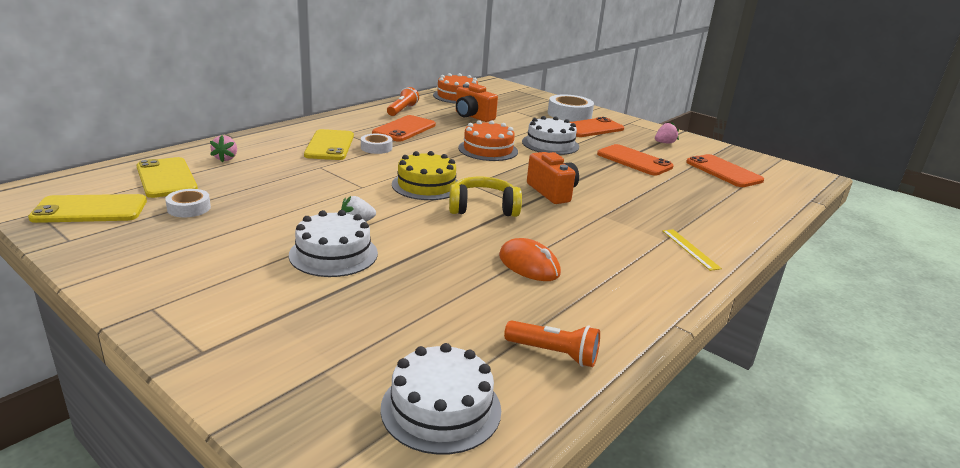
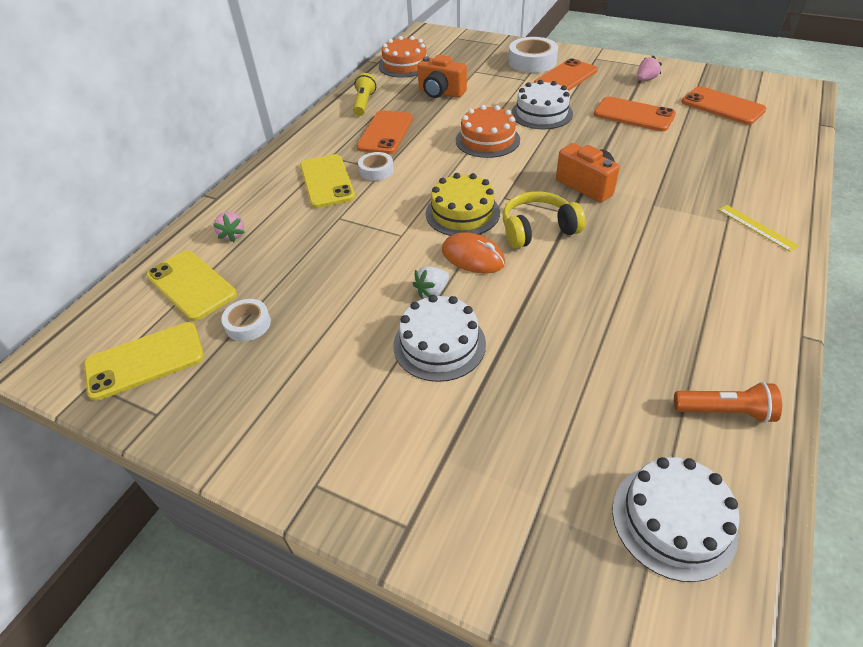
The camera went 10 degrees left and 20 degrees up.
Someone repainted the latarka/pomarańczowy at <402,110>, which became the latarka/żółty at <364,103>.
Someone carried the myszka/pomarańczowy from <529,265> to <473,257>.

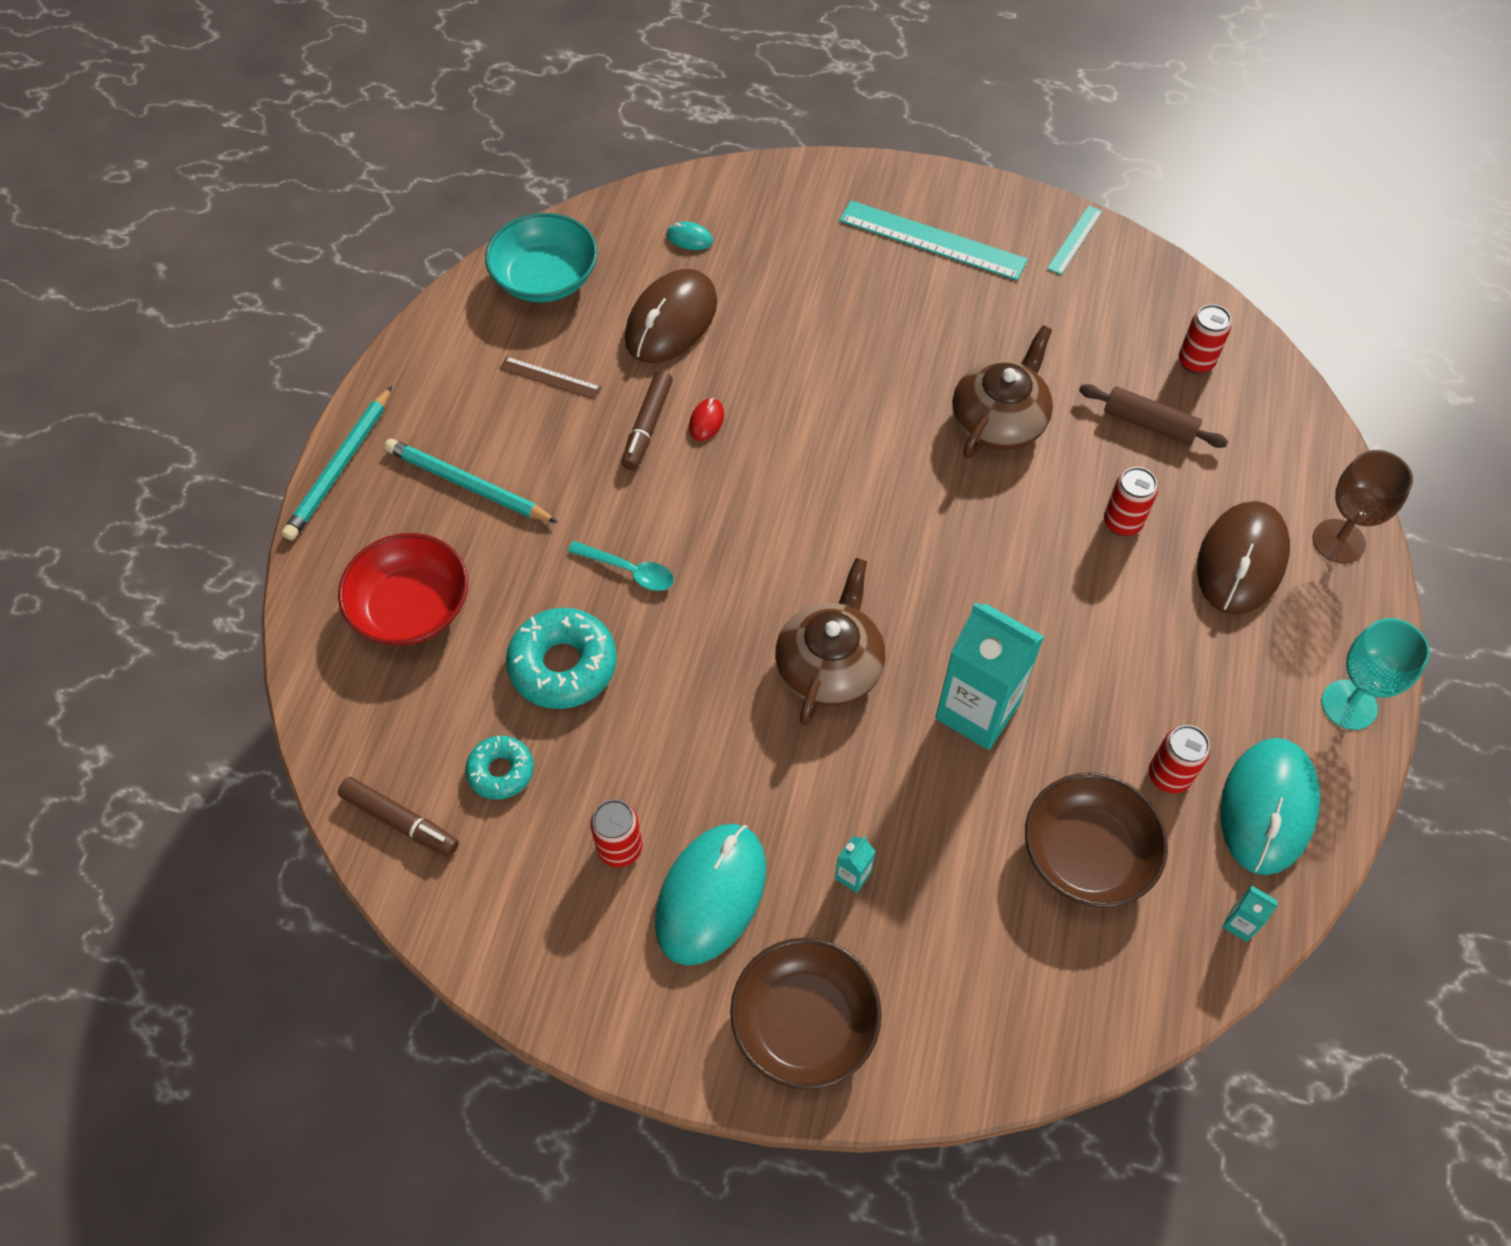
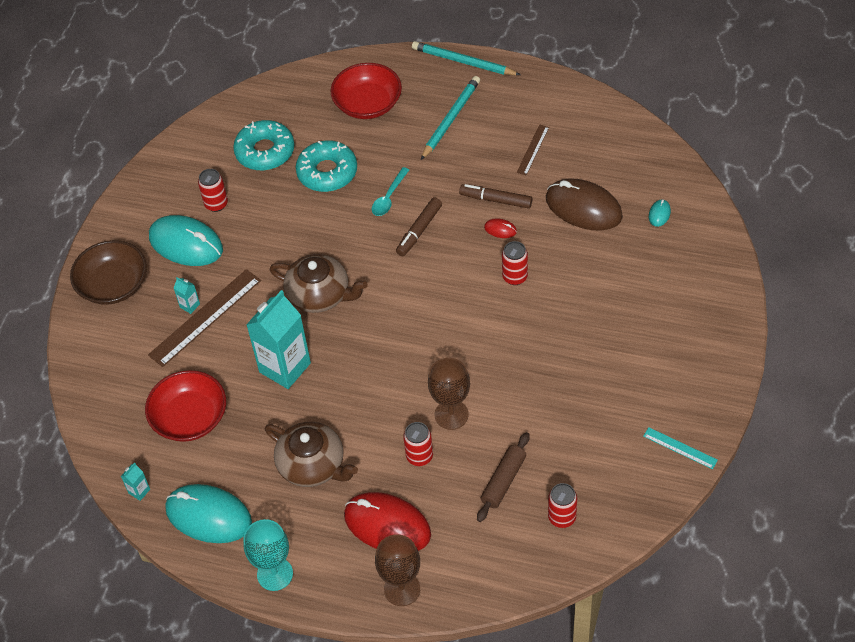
The camera went 95 degrees right and 5 degrees down.
Someone repainted the miska/brązowy at <1087,853>, which became the miska/czerwony at <190,418>.
Someone put down the linijka/brązowy at <205,317>.
Someone scaled the donut/turkusowy at <501,771> by 1.69.
Someone carried the imbryk/brązowy from <999,421> to <312,465>.
Someone repainted the myszka/brązowy at <1241,561>, which became the myszka/czerwony at <387,525>.
Someone carried the flamaster/brązowy from <400,821> to <419,231>.
Someone put down the kielich/brązowy at <451,415>.
Someone carried the puszka/czerwony from <1169,776> to <515,277>.
Someone took away the miska/turkusowy at <545,278>.
Someone took away the linijka/turkusowy at <932,240>.

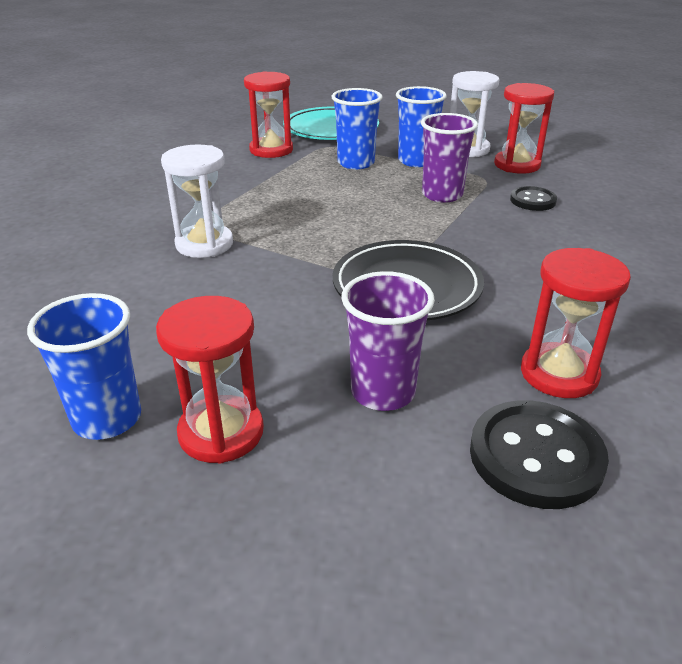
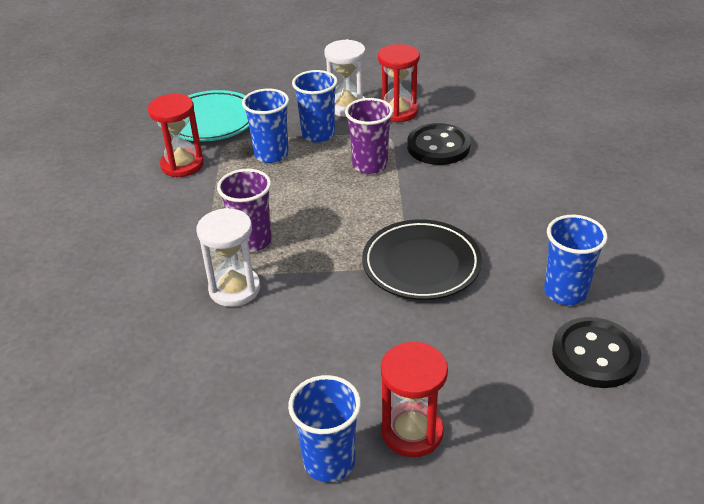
The camera went 30 degrees left and 5 degrees up.
Someone carried the szklanka/fioletowy from <383,392> to <252,241>.
Someone scaled the guzik/czarny at <533,200> by 1.68.
Someone swapped the klepsydra/czerwony at <559,374> for the szklanka/niebieski at <565,292>.

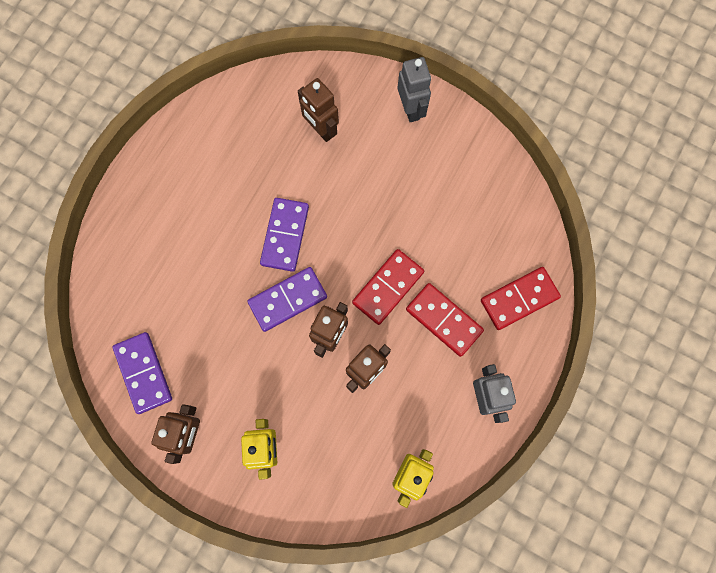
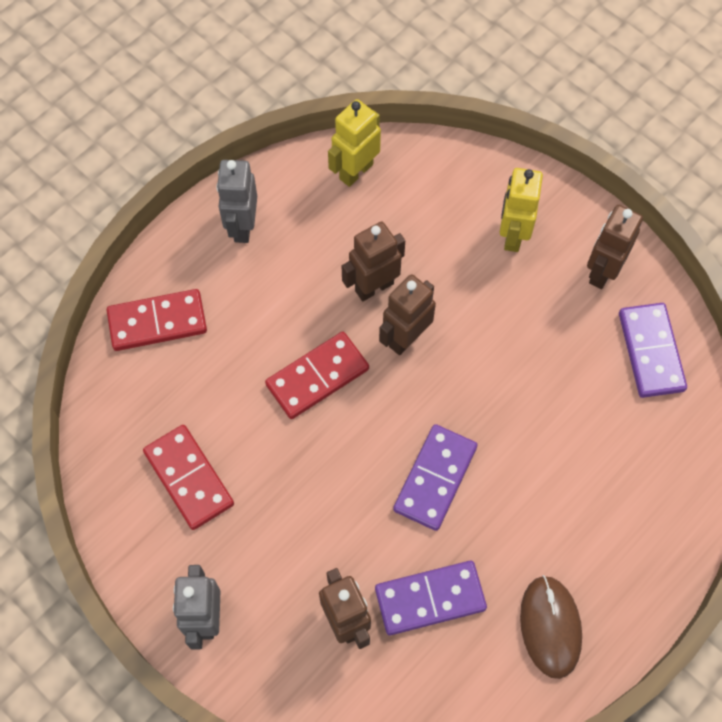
The camera went 165 degrees left and 10 degrees down.
Someone carried the kostka domina/czerwony from <443,320> to <189,478>.
Someone carried the kostka domina/fioletowy from <288,300> to <430,598>.
Someone put down the myszka/brązowy at <550,627>.

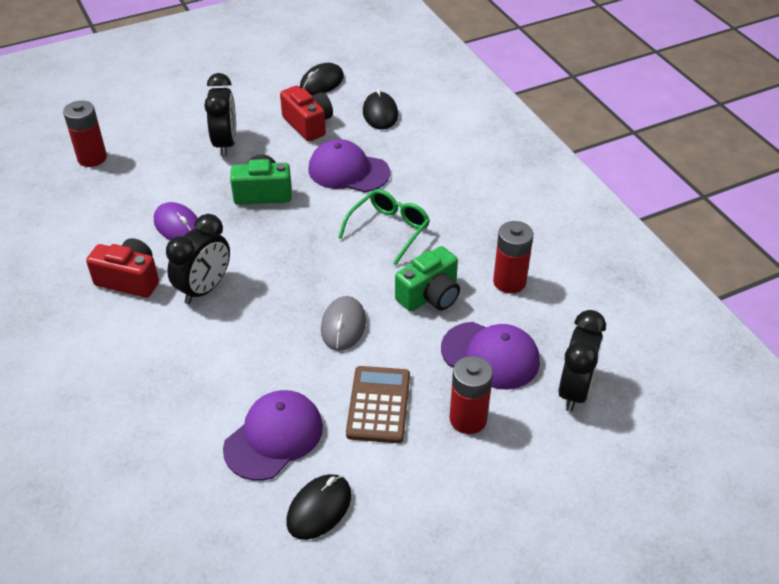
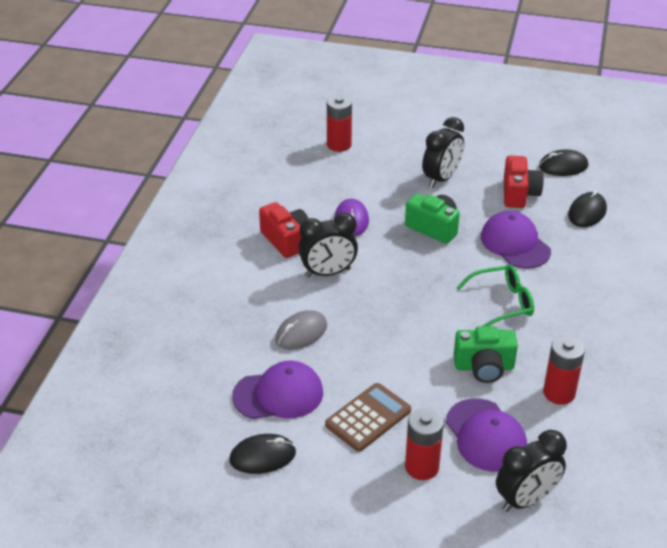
The camera went 40 degrees right and 5 degrees down.
Someone carried the myszka/szary from <343,326> to <301,333>.

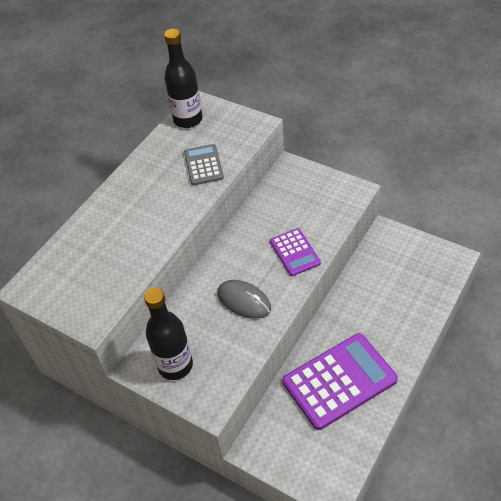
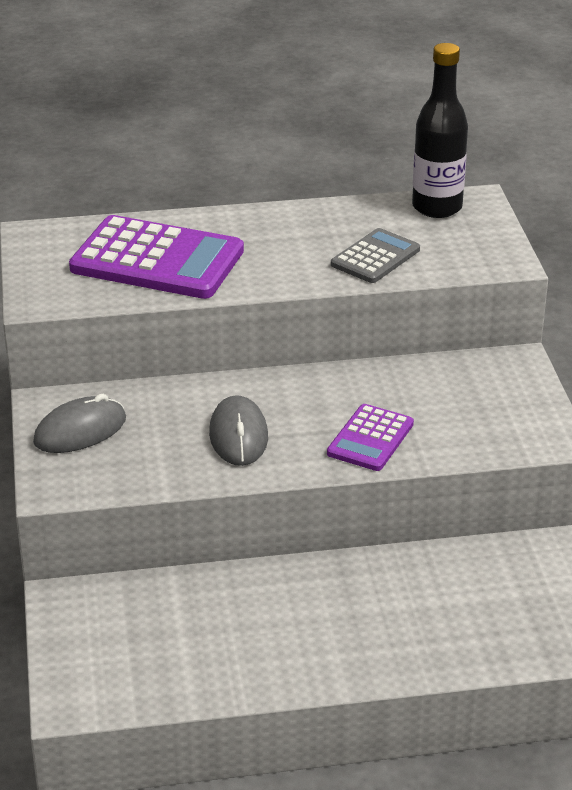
The camera went 45 degrees right and 15 degrees down.
Someone swapped the butelka/czarny at <175,365> for the myszka/szary at <80,431>.
Someone carried the kalkulator/fioletowy from <339,381> to <157,260>.

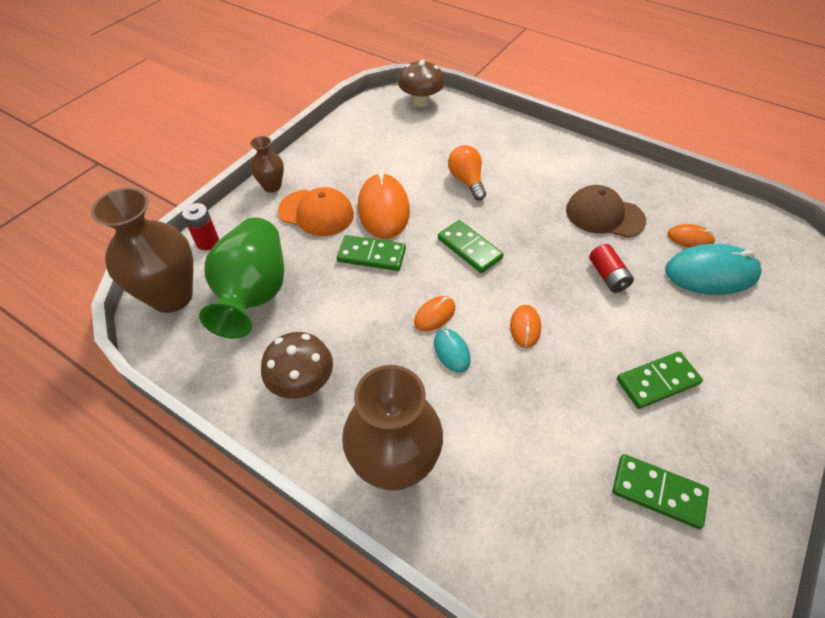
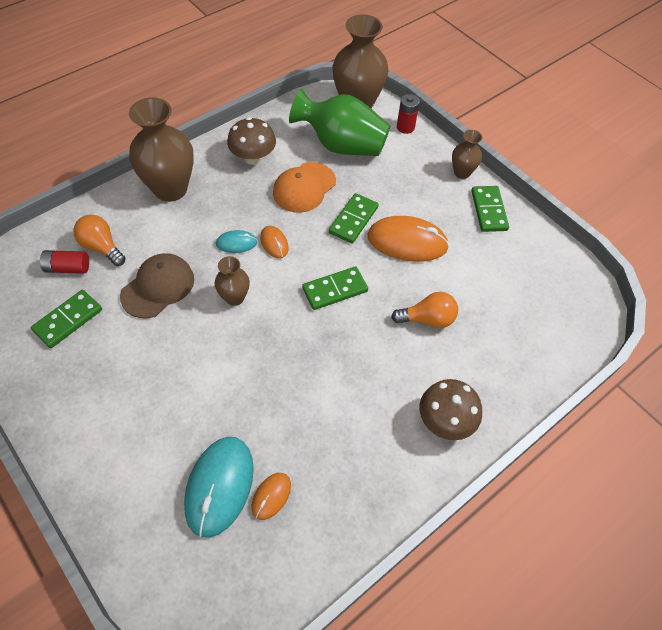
The camera went 105 degrees right and 5 degrees up.
Someone carried the bateria/czerwony from <607,276> to <68,268>.
Someone put down the żarówka/pomarańczowy at <102,247>.
Someone carried the czapka/brązowy from <604,215> to <158,287>.
Someone swapped the myszka/pomarańczowy at <525,327> for the wazon/brązowy at <234,298>.
Someone carried the czapka/pomarańczowy from <316,213> to <304,187>.
Someone carried the grzyb/brązowy from <421,102> to <445,421>.
Someone carried the kostka domina/zielony from <657,382> to <488,210>.

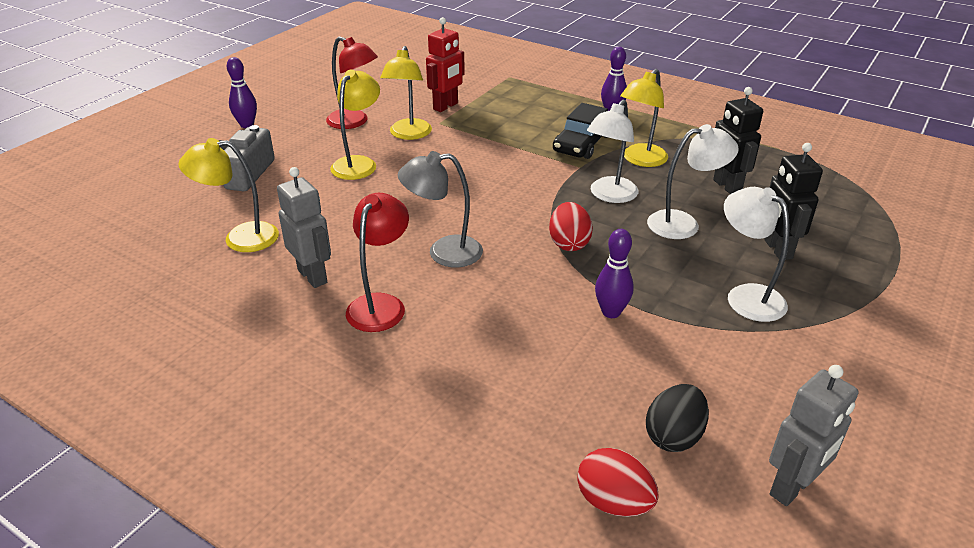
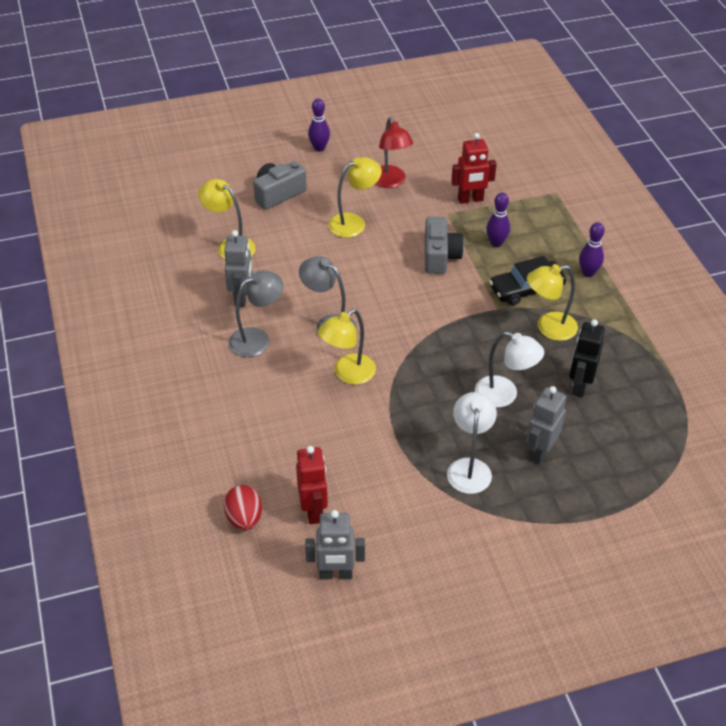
The camera went 40 degrees right and 10 degrees up.
Someone repainted the lampka/czerwony at <380,304>, which became the lampka/szary at <257,339>.
Someone swapped the jajko/czarny at <673,436> for the robot/czerwony at <313,511>.
Someone carried the lampka/żółty from <408,134> to <347,374>.
Someone put down the aparat fotograficzny/szary at <440,256>.
Someone carried the kręgiel/fioletowy from <611,312> to <496,243>.
Someone repainted the robot/czarny at <777,249>, which became the robot/szary at <540,452>.
Someone took away the jajko/czerwony at <569,243>.
Someone took away the lampka/biały at <609,195>.

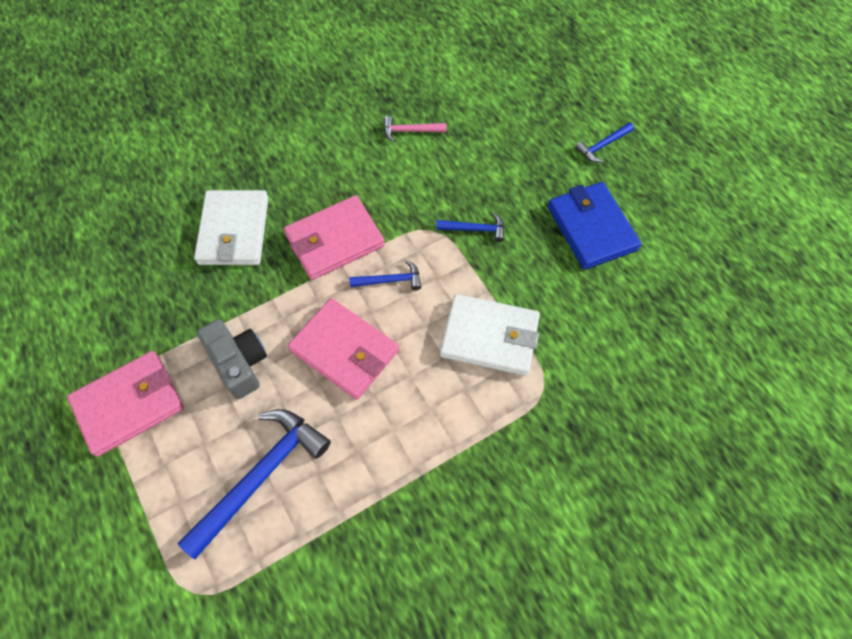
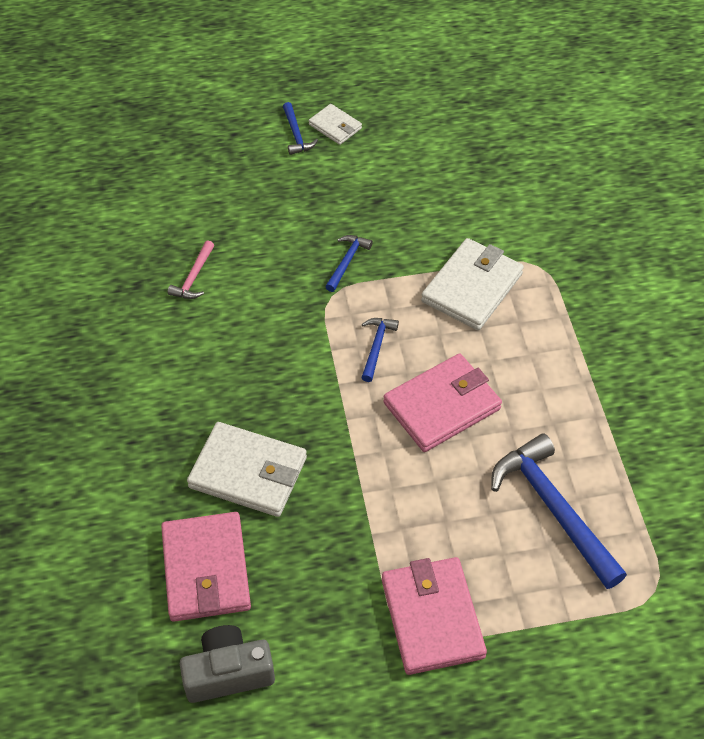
The camera went 70 degrees left and 10 degrees down.
Someone carried the portfel/różowy from <335,240> to <206,569>.
Someone carried the aparat fotograficzny/szary from <239,363> to <228,673>.
Someone put down the portfel/biały at <335,126>.
Someone took away the portfel/niebieski at <592,228>.

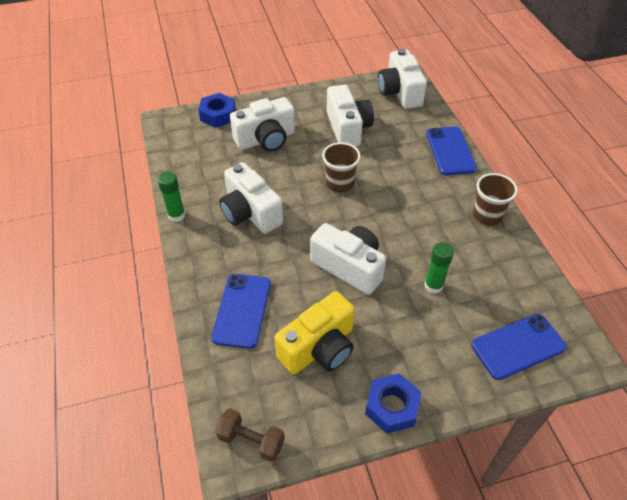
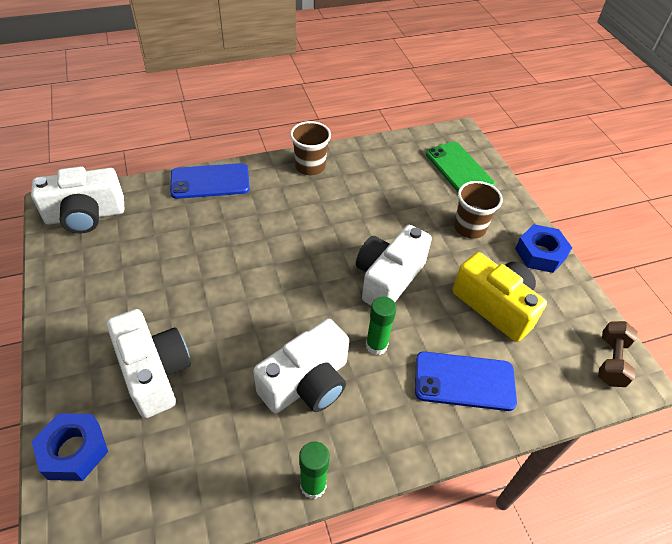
The camera went 95 degrees left and 0 degrees up.
Someone carried the klej w sztyfcie/zielony from <433,286> to <376,345>.
Someone repainted the telefon/niebieski at <518,346>, which became the telefon/zielony at <459,169>.
Someone carried the szklanka/brązowy from <339,183> to <469,228>.
Someone took away the aparat fotograficzny/biały at <348,128>.

